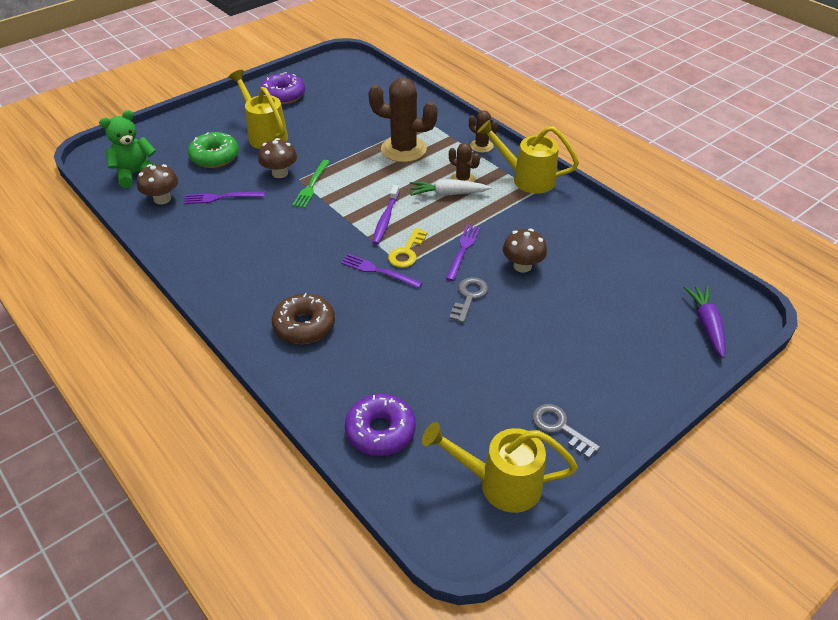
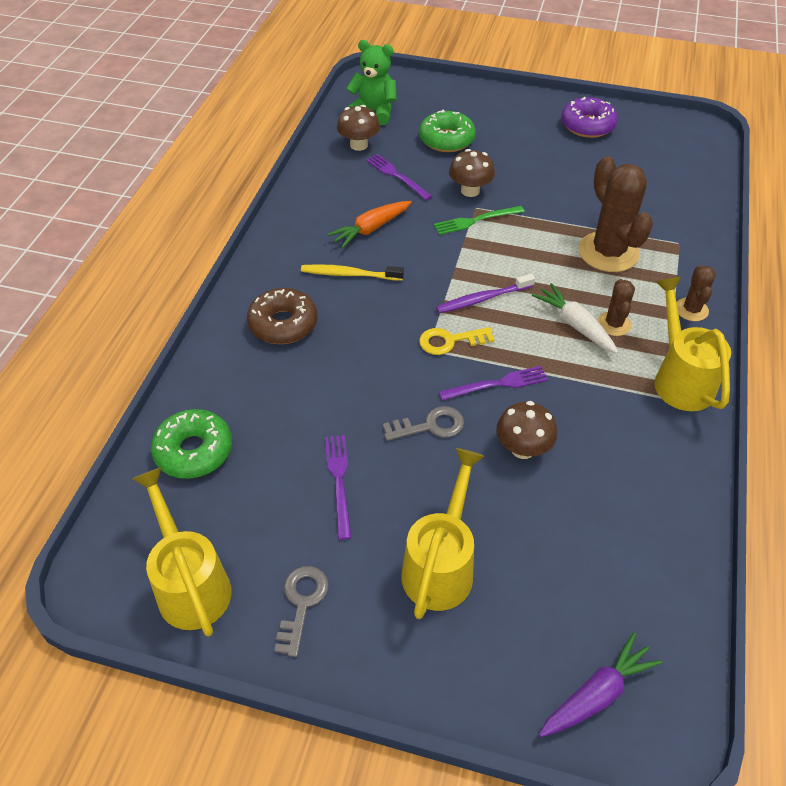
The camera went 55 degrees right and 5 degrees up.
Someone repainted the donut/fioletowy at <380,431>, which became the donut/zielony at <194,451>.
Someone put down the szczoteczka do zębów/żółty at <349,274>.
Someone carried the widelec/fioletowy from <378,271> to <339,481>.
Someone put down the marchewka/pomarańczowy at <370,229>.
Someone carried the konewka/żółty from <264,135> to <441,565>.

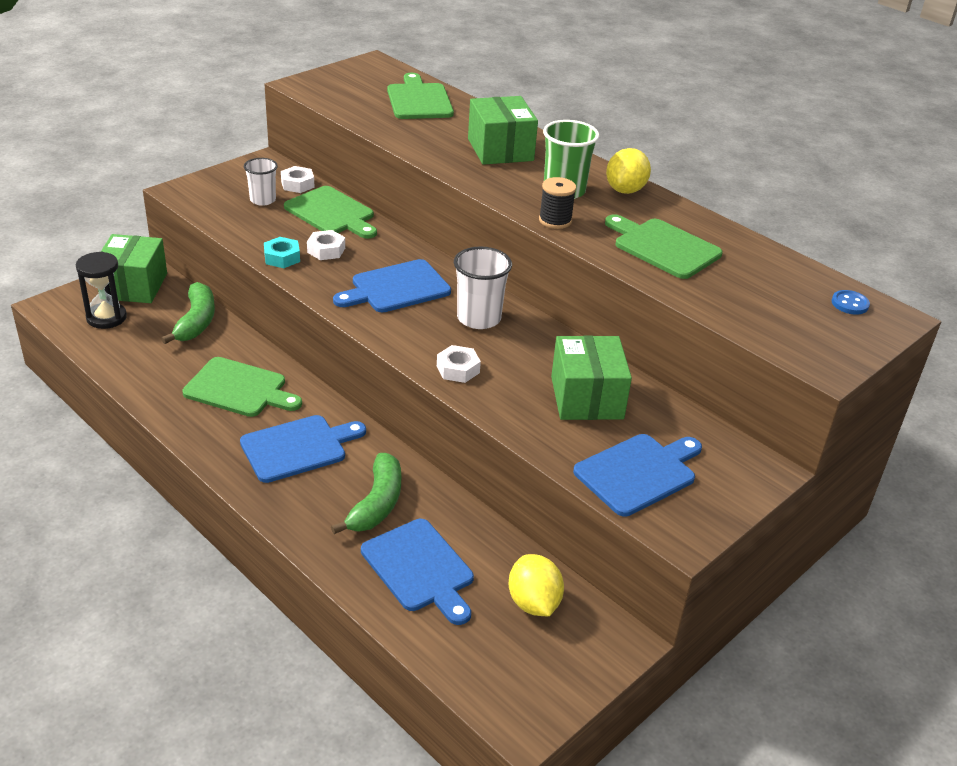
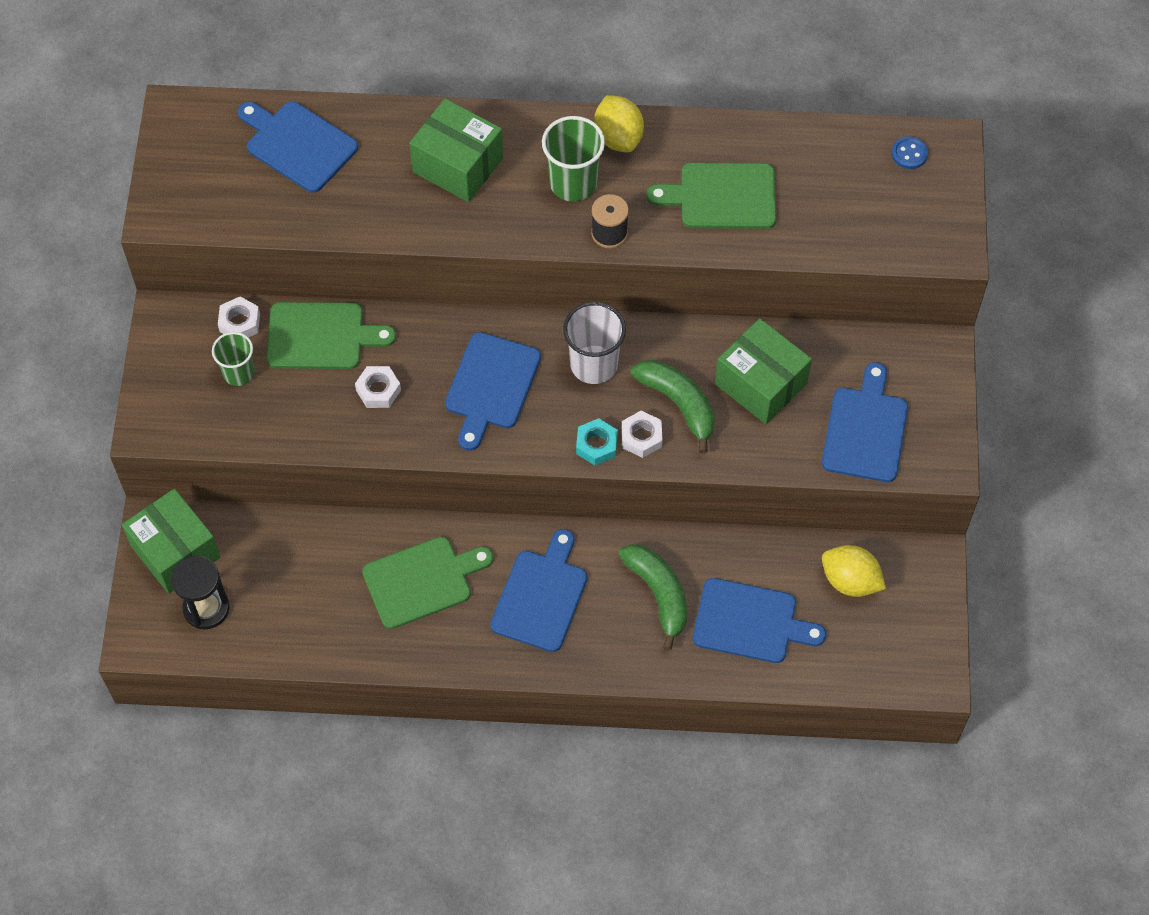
The camera went 40 degrees left and 25 degrees up.
Someone repainted the szklanka/biały at <263,200>, which became the szklanka/zielony at <238,373>.
Someone repainted the deska do krojenia/zielony at <419,100>, which became the deska do krojenia/niebieski at <297,144>.
Someone carried the nakrętka/turkusowy from <282,257> to <596,445>.
Someone carried the banan/zielony from <196,322> to <679,404>.

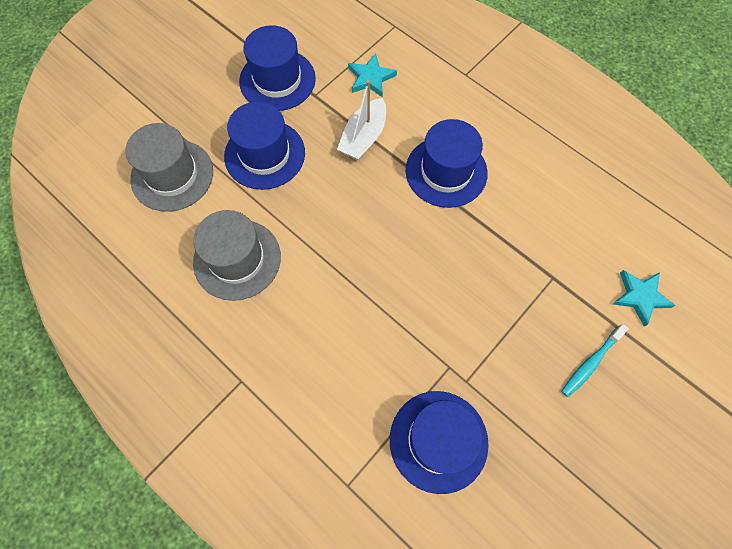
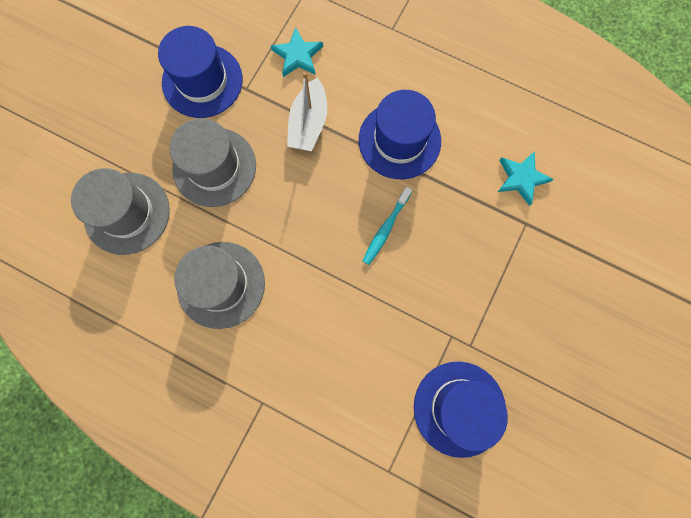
The camera went 15 degrees left and 10 degrees up.
Someone repainted the kapelusz/niebieski at <264,154>, which became the kapelusz/szary at <214,167>.
Someone carried the szczoteczka do zębów/turkusowy from <590,363> to <385,229>.
Someone carried the gwiazda/turkusowy from <640,297> to <521,178>.

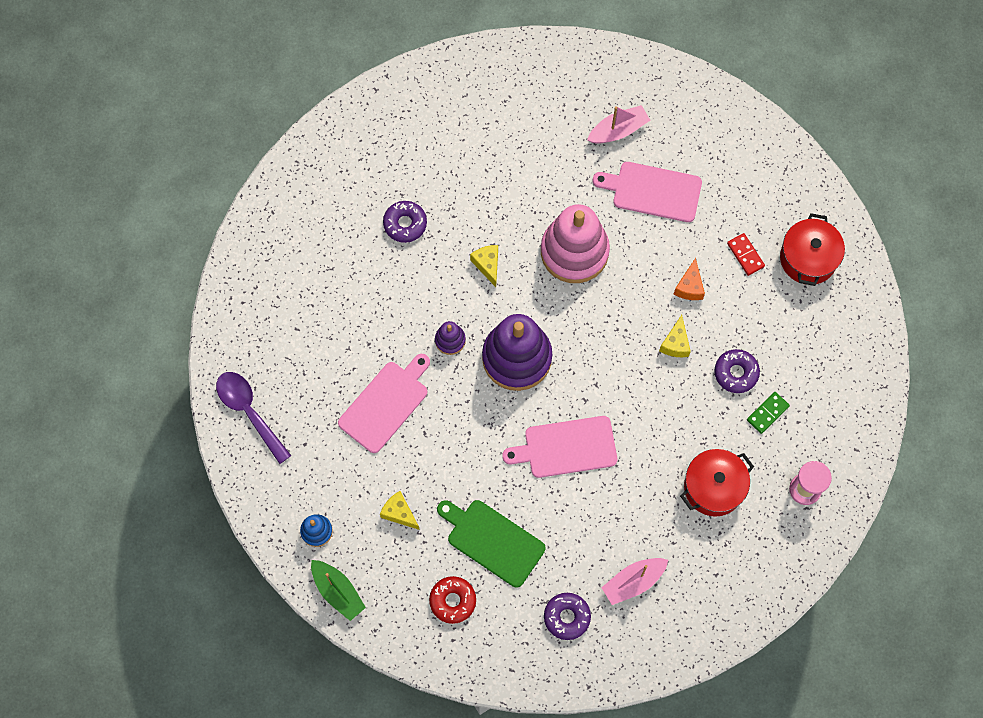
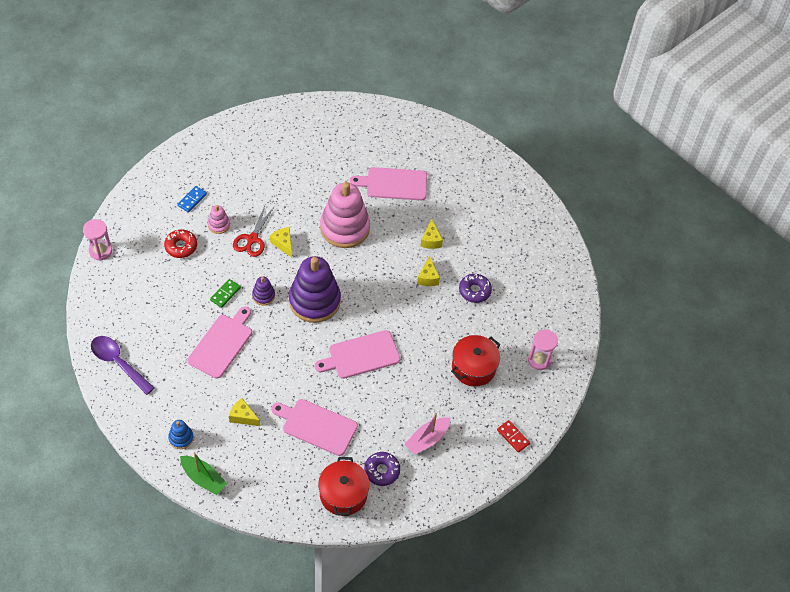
The camera went 15 degrees left and 15 degrees down.
Someone put down the klepsydra/różowy at <100,251>.
Someone carried the donut/czerwony from <452,601> to <181,246>.
Someone put down the kostka domina/niebieski at <192,200>.
Someone swapped the donut/fioletowy at <405,224> for the zabawka nakładanka/różowy at <219,225>.
Someone carried the kostka domina/zielony from <767,413> to <225,294>.
Someone put down the nożyczki/czerwony at <252,239>.
Someone repainted the deska do krojenia/zielony at <492,541>, which became the deska do krojenia/różowy at <317,426>.
Someone carried the garnek/czerwony from <808,258> to <343,494>.
Someone repainted the ser/pomarańczowy at <689,286>, which became the ser/żółty at <431,240>.
Someone carried the kostka domina/czerwony from <745,255> to <513,437>.
Someone took away the łódka/różowy at <618,130>.

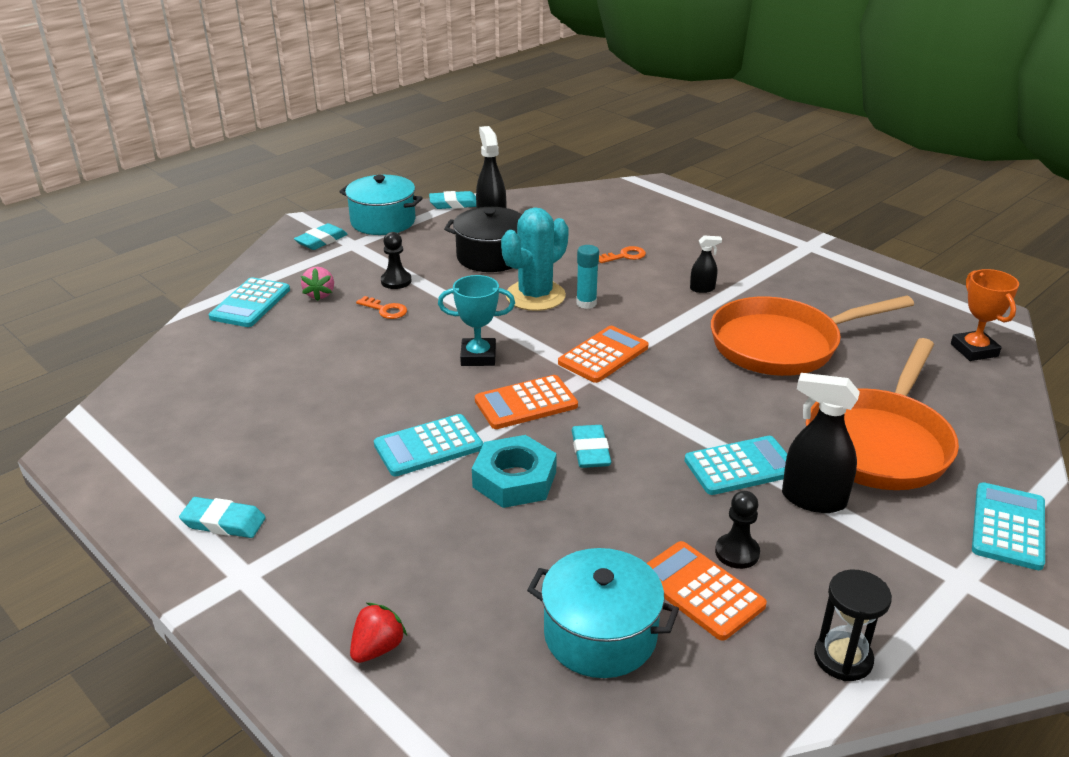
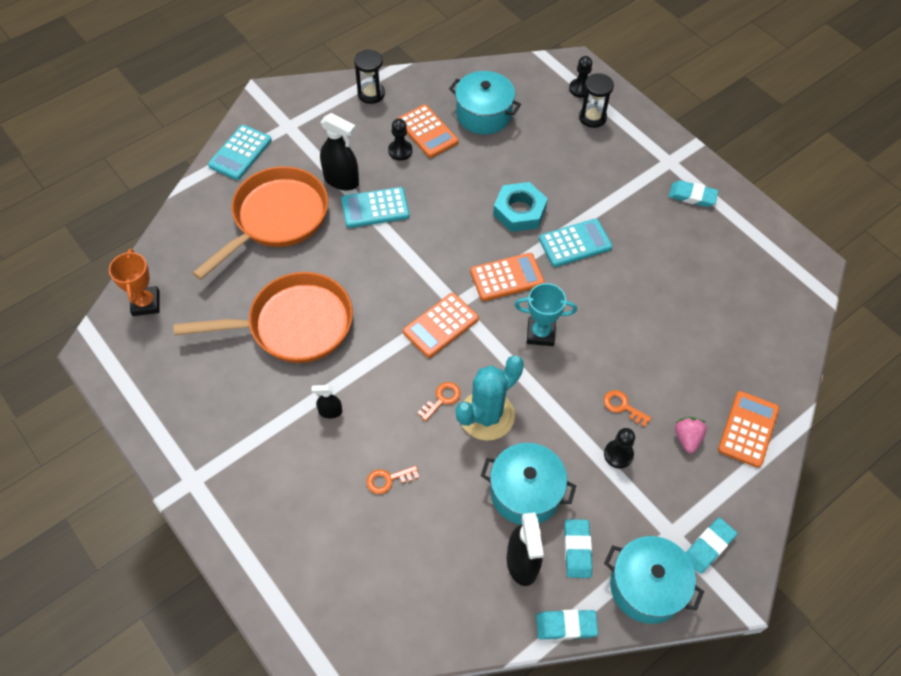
The camera went 175 degrees left and 25 degrees up.
Someone swapped the klej w sztyfcie/turkusowy at <586,303> for the klucz/pomarańczowy at <442,399>.
Someone repainted the garnek/czarny at <491,257>, which became the garnek/turkusowy at <525,492>.
Someone carried the gumka do mazania/turkusowy from <590,451> to <577,550>.
Someone put down the pionek/czarny at <580,89>.
Someone swapped the truskawka/czerwony at <377,648> for the klepsydra/czarny at <592,117>.
Someone repainted the kalkulator/turkusowy at <250,303>, which became the kalkulator/pomarańczowy at <748,429>.

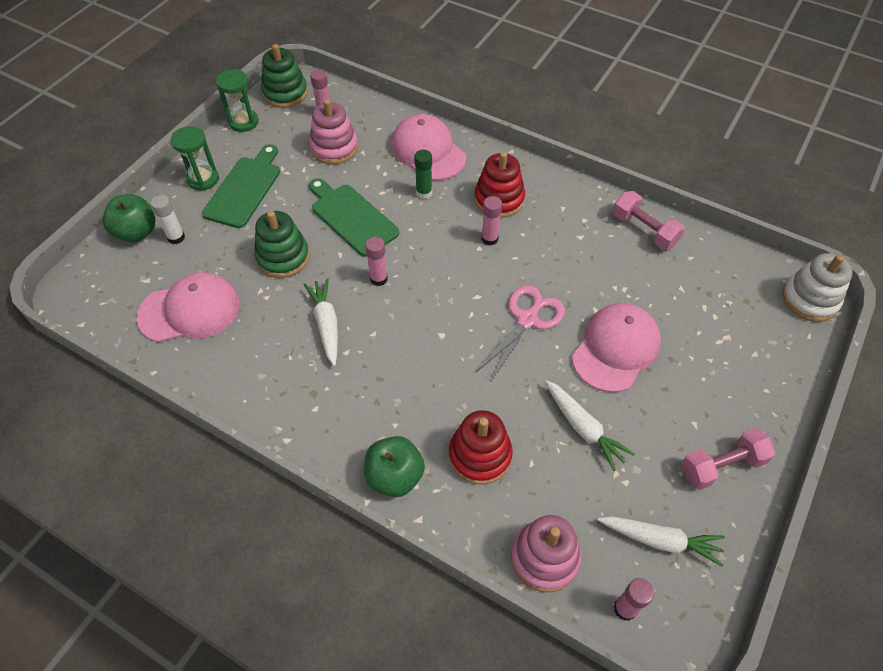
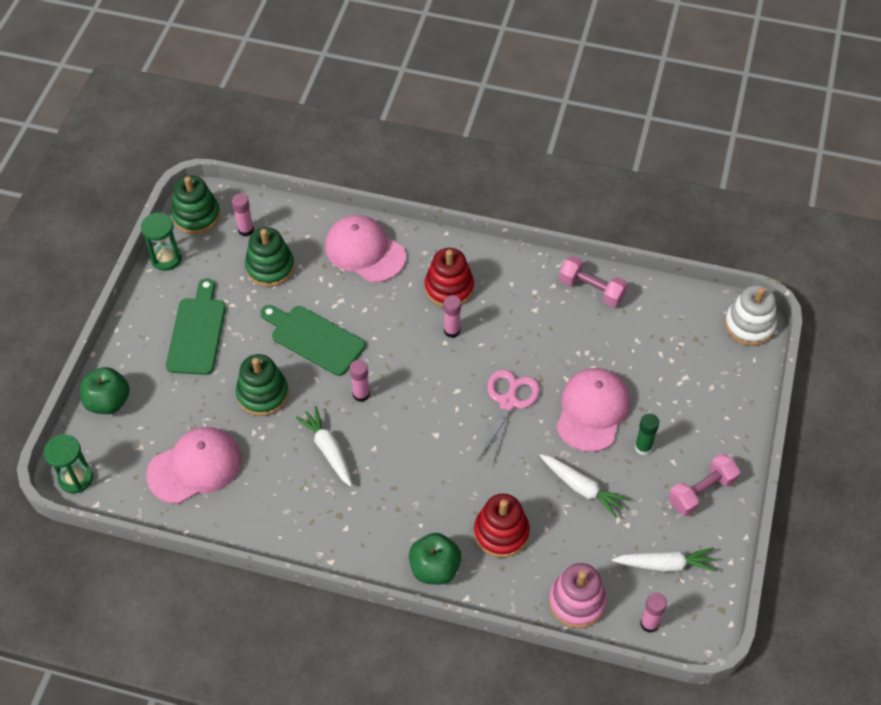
The camera went 15 degrees left and 0 degrees up.
Someone carried the klepsydra/zielony from <203,179> to <76,478>.
Someone repainted the zabawka nakładanka/różowy at <334,148>, which became the zabawka nakładanka/zielony at <270,267>.
Someone carried the klej w sztyfcie/zielony from <424,193> to <643,447>.
Someone took away the klej w sztyfcie/biały at <176,237>.

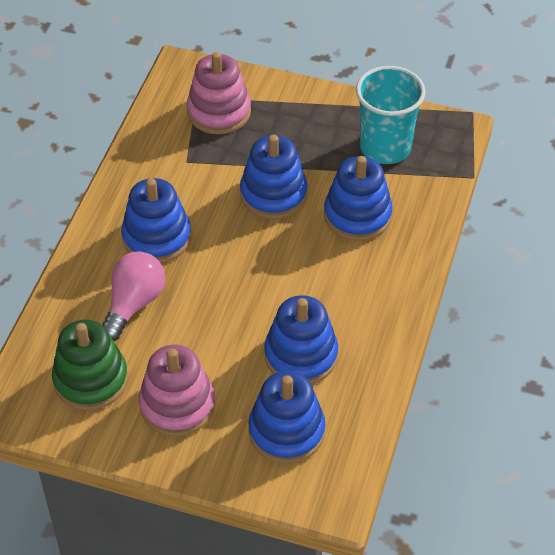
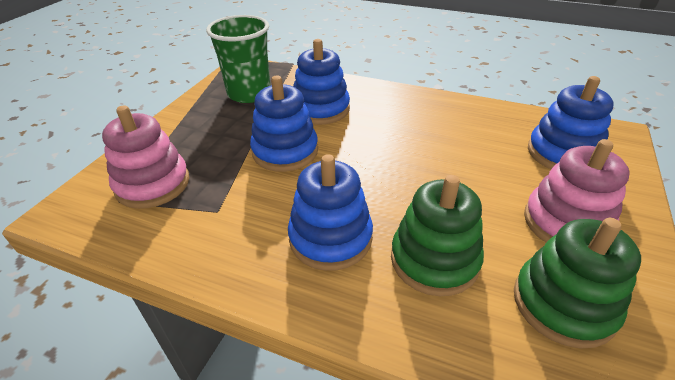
The camera went 85 degrees left and 10 degrees down.
Someone repainted the szklanka/turkusowy at <385,147>, which became the szklanka/zielony at <249,93>.
Someone swapped the żarówka/różowy at <133,304> for the zabawka nakładanka/zielony at <434,260>.
Someone took away the zabawka nakładanka/niebieski at <301,355>.

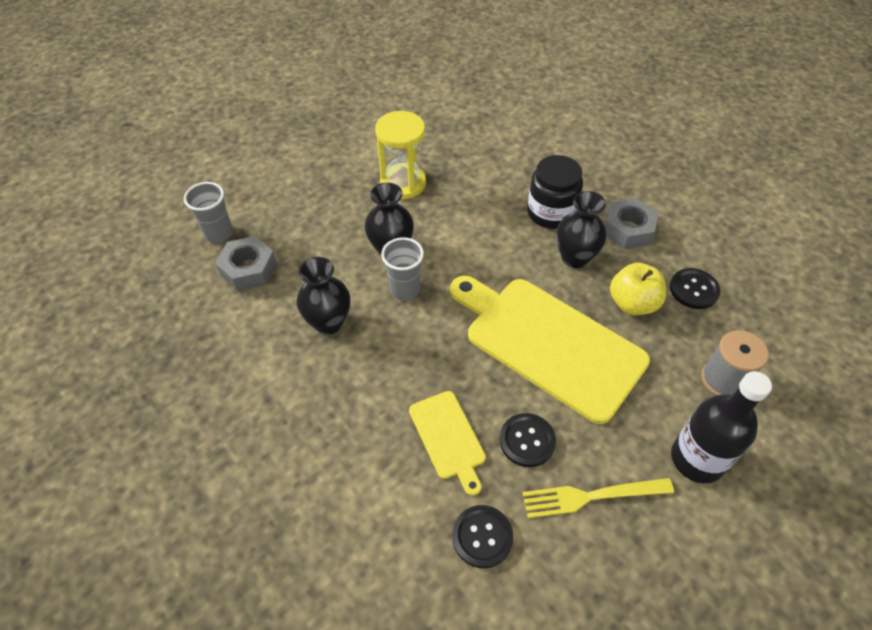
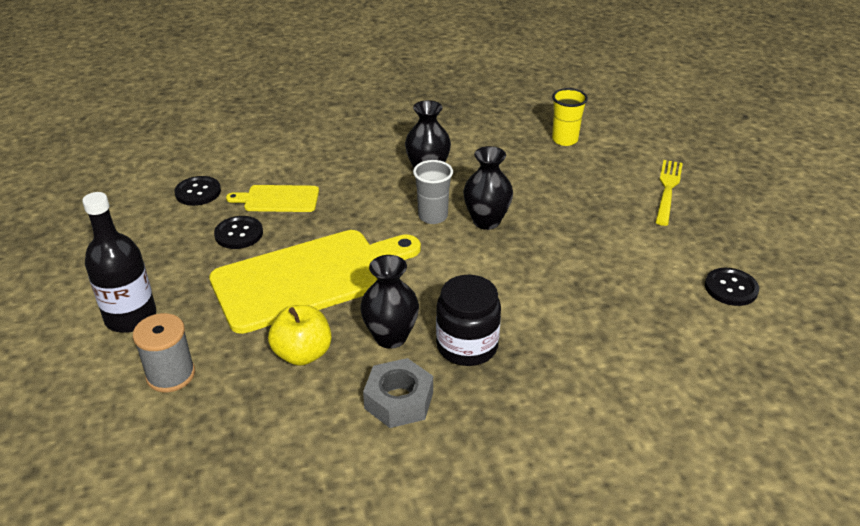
The camera went 115 degrees right and 15 degrees down.
Someone repainted the szklanka/szary at <218,233>, which became the szklanka/żółty at <564,140>.
Someone carried the widelec/żółty from <591,496> to <668,189>.
Someone carried the guzik/czarny from <693,289> to <731,288>.
Someone took away the nakrętka/szary at <248,269>.
Someone took away the klepsydra/żółty at <403,183>.

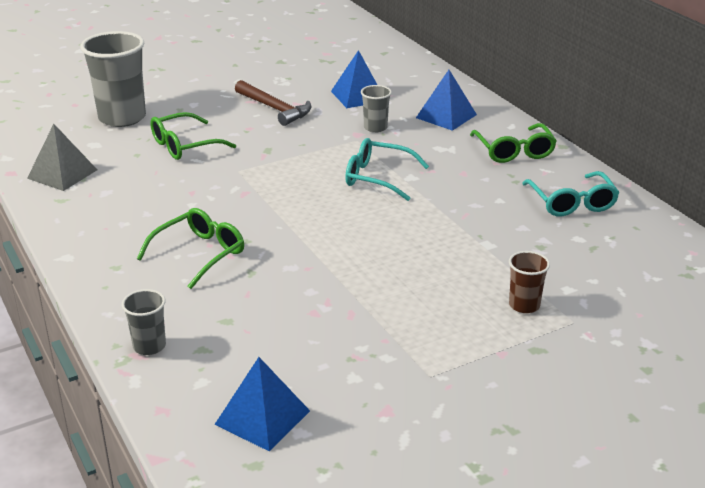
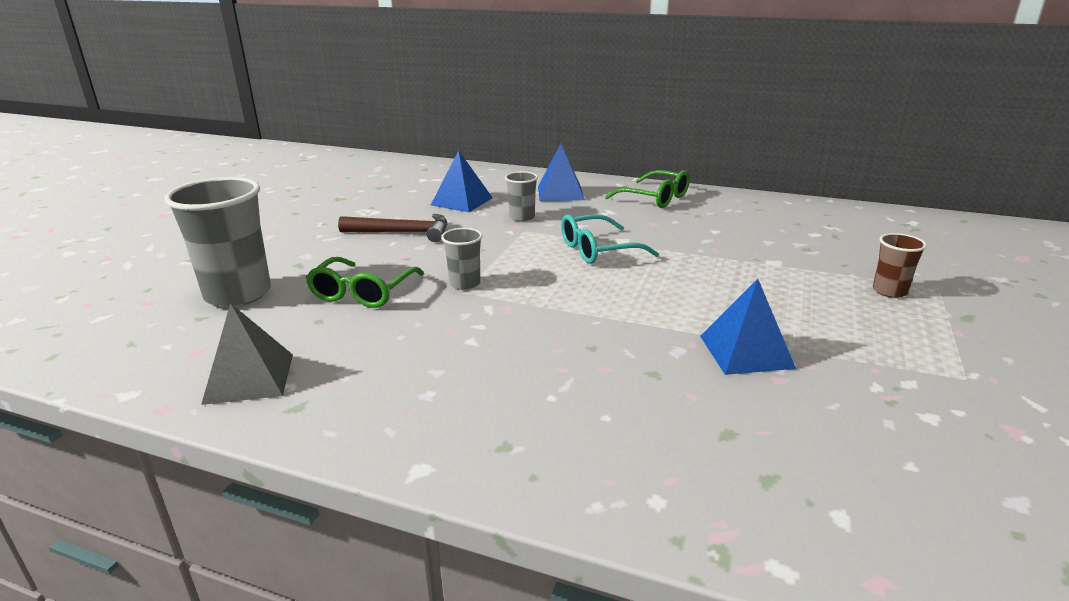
The camera went 40 degrees left and 5 degrees down.
Someone carried the szklanka/szary from <149,346> to <465,283>.
Someone carried the piramida/niebieski from <262,417> to <746,351>.
Someone took away the okulary/zielony at <200,254>.
Someone took away the okulary/turkusowy at <572,203>.

